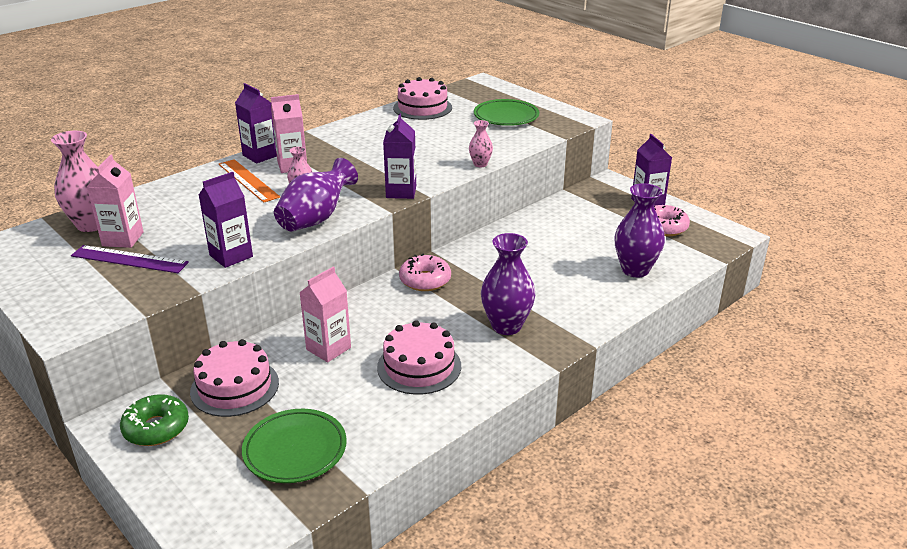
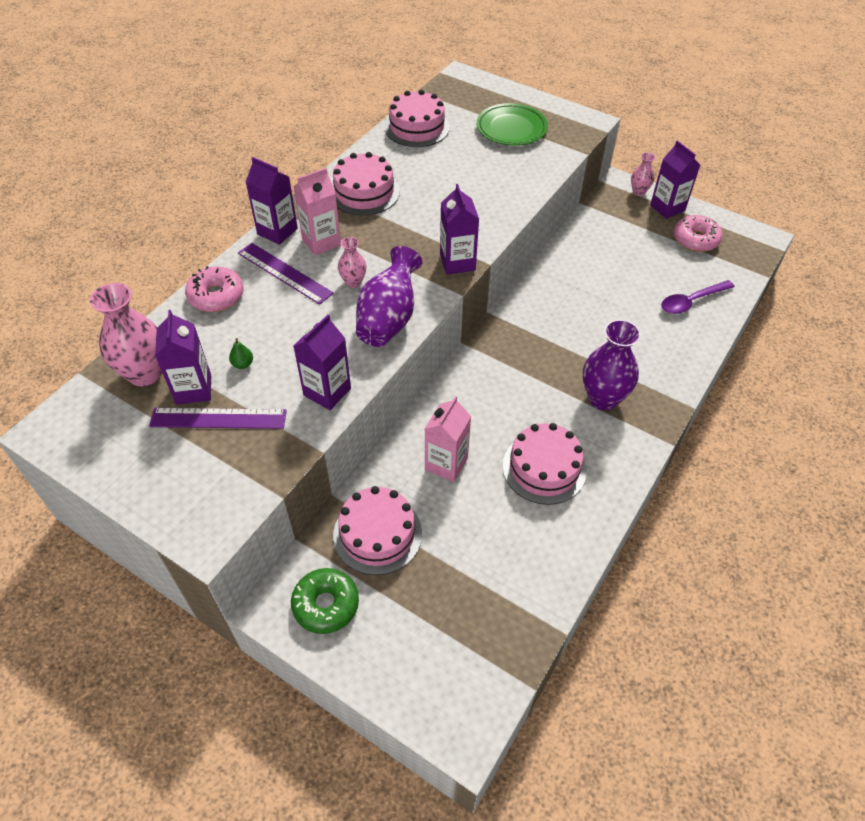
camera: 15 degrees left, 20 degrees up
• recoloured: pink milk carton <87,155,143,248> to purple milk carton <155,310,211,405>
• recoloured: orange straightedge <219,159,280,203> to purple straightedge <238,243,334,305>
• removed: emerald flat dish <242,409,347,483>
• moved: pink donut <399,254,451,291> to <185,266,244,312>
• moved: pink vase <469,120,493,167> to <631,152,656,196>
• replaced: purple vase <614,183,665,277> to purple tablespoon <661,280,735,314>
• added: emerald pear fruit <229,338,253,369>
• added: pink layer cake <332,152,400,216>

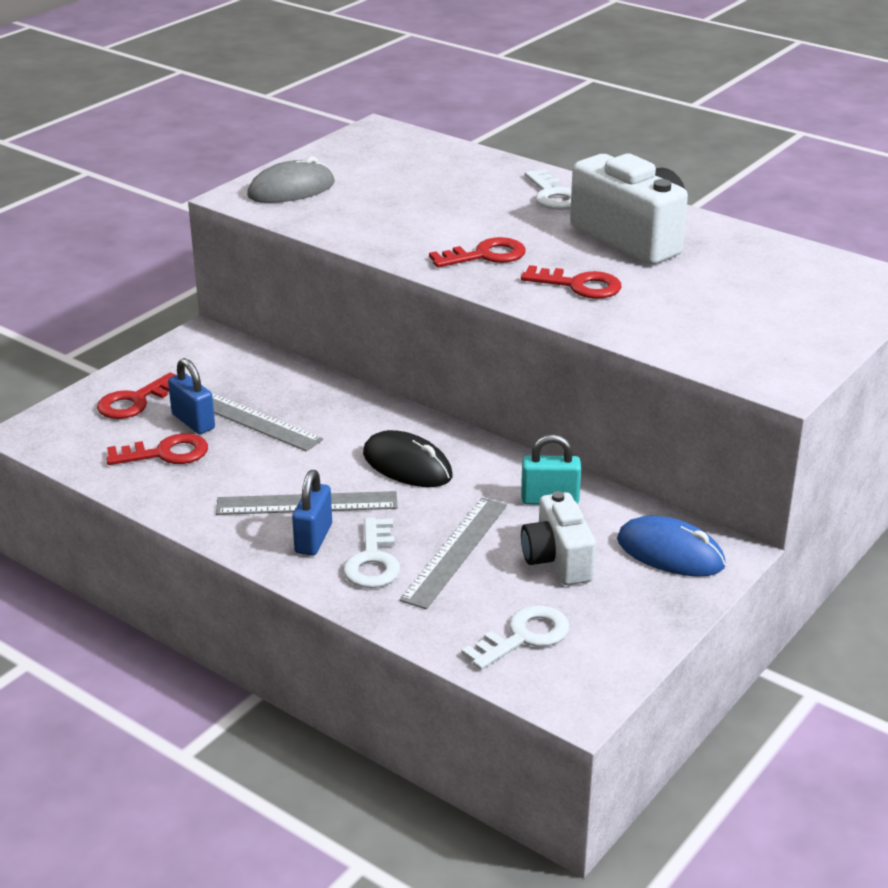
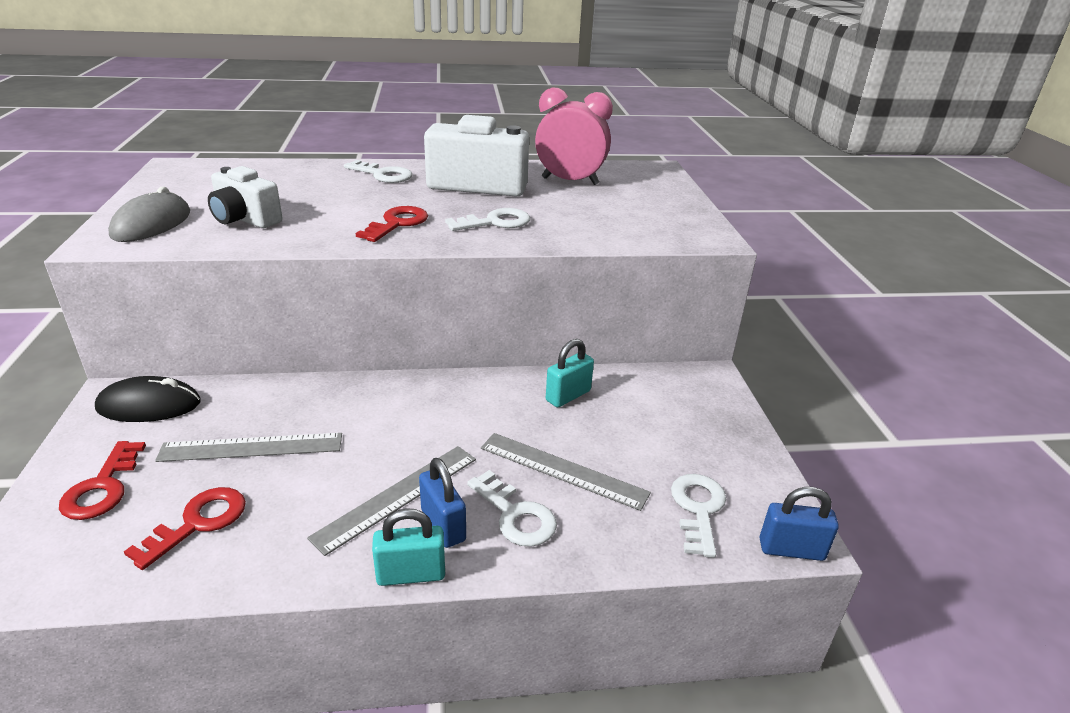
camera: 45 degrees left, 0 degrees up
• moved: royal blue small lock <168,358,215,434> to <760,487,839,561>
• moved: ebony PC mouse <363,430,452,487> to <95,376,201,422>
• turned: ash-grey straightedge <400,498,507,609> = <481,433,651,511> 45 degrees counterclockwise
• recoloured: scarlet key <521,265,621,299> to snow-white key <445,208,530,231>
• moved: snow-white camera <521,491,596,585> to <208,166,282,228>
• removed: royal blue PC mouse <617,515,726,577>
• added: teal small lock <372,508,445,586>
• added: pink alarm clock <535,87,613,185>

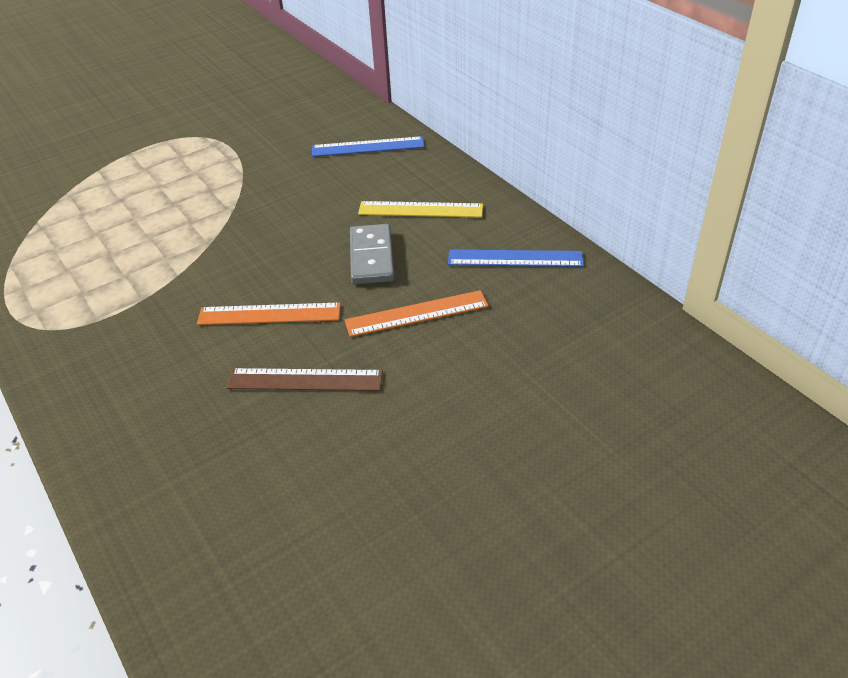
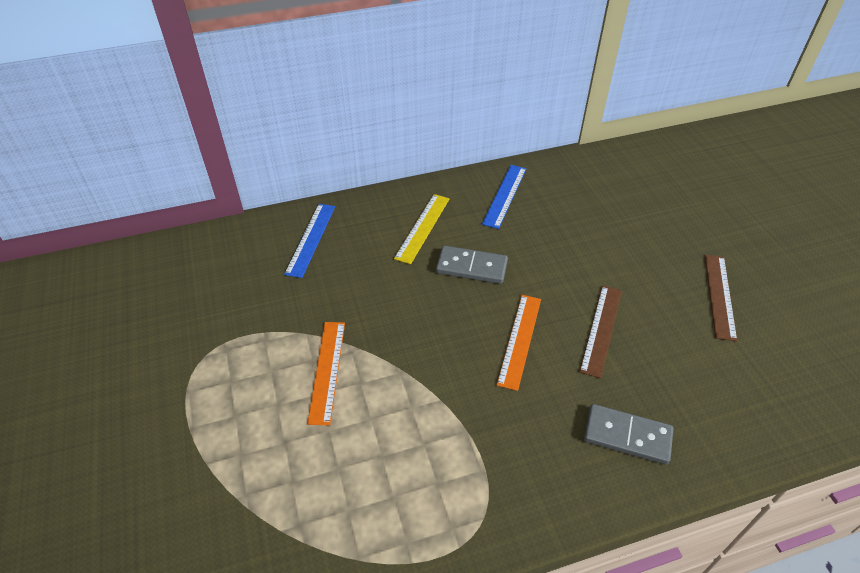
camera: 75 degrees left, 5 degrees up
• moved: orange straightedge <345,290,489,337> to <307,322,345,425>
• added: ash-grey domino tile <584,404,673,465>
• added: dark brown straightedge <705,255,737,341>

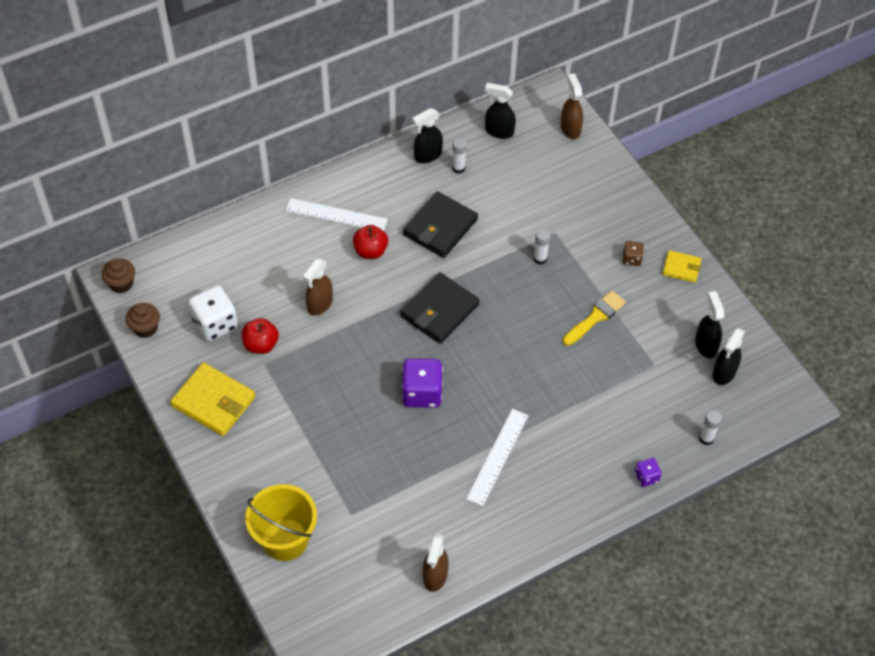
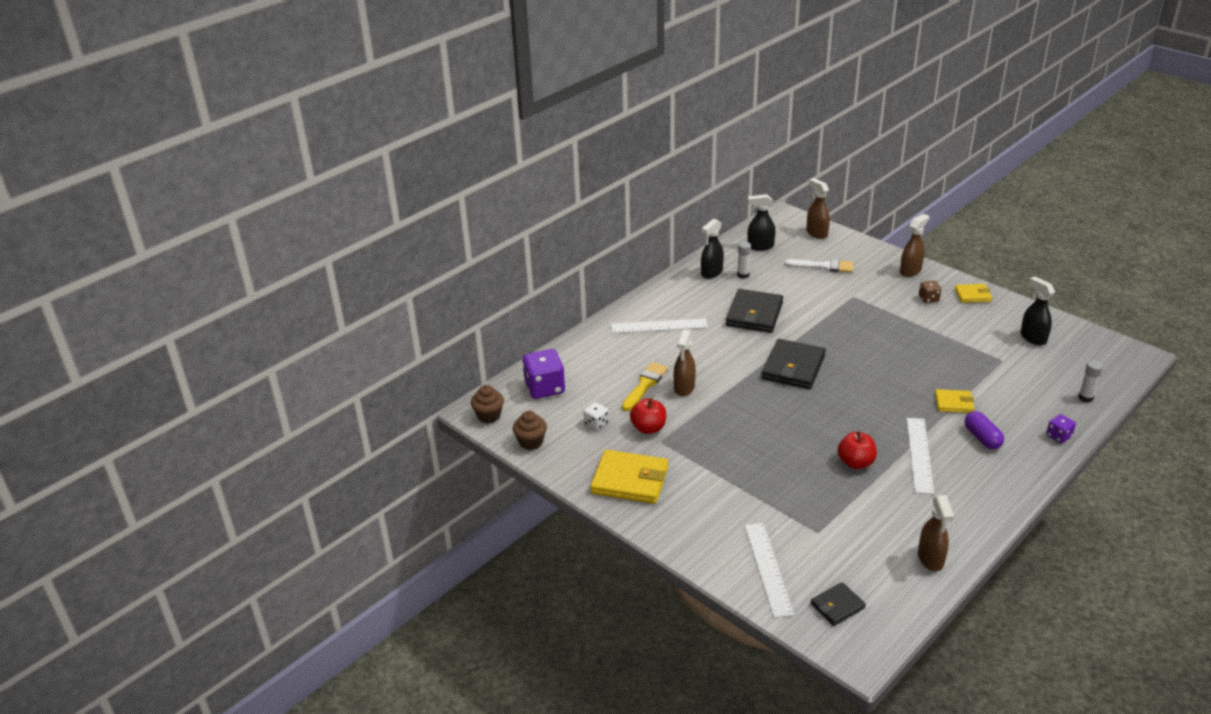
camera: 15 degrees left, 20 degrees down
• resized: snow-white dice <188,286,238,341> = <583,402,609,430> x0.52
• replaced: golden sand bucket <245,484,317,561> to snow-white straightedge <744,523,794,618>
• moved: scarlet apple <353,225,388,259> to <838,431,877,469>
• moved: purple dice <402,358,443,408> to <522,349,565,399>
• removed: snow-white stick of glue <533,229,550,265>
• moved: golden brush <563,291,626,346> to <622,362,668,411>
• removed: ebony spray bottle <712,328,745,385>
• added: snow-white brush <784,259,853,273>
• added: ebony wallet <810,582,866,626>
• added: dark brown spray bottle <900,214,929,277>
• added: golden wallet <935,389,974,413>
• added: purple pill <965,411,1004,449>

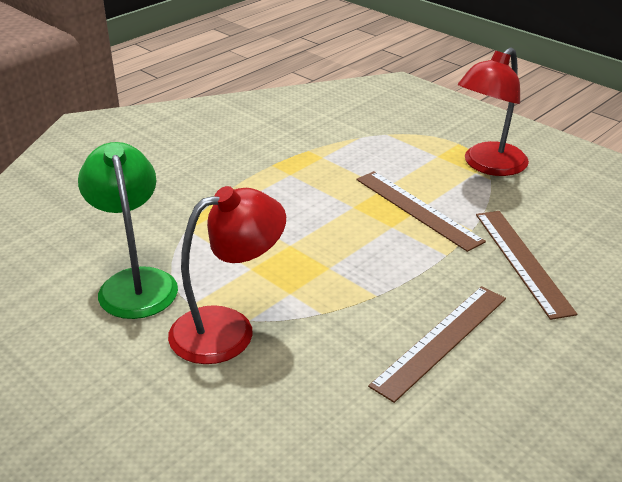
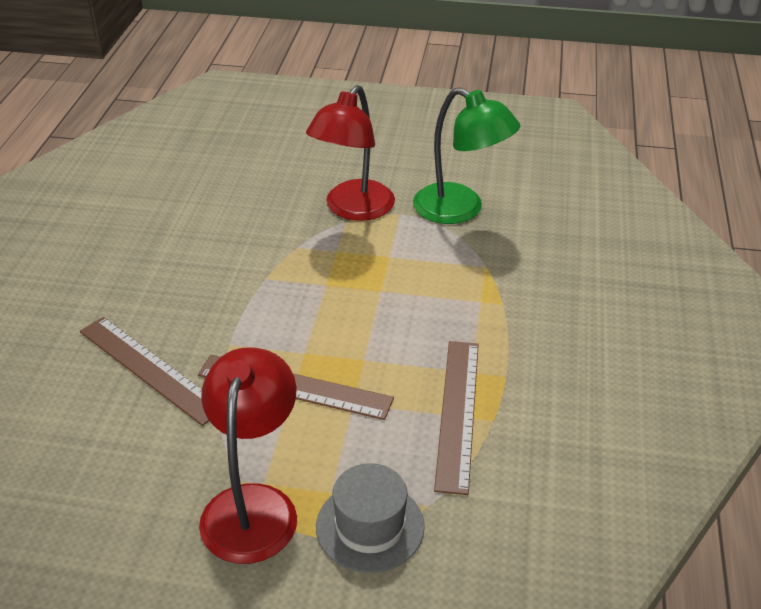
camera: 145 degrees right, 5 degrees up
• moved: dark brown straightedge <368,286,506,403> to <434,341,479,495>
• added: ash-grey hat <316,463,425,573>

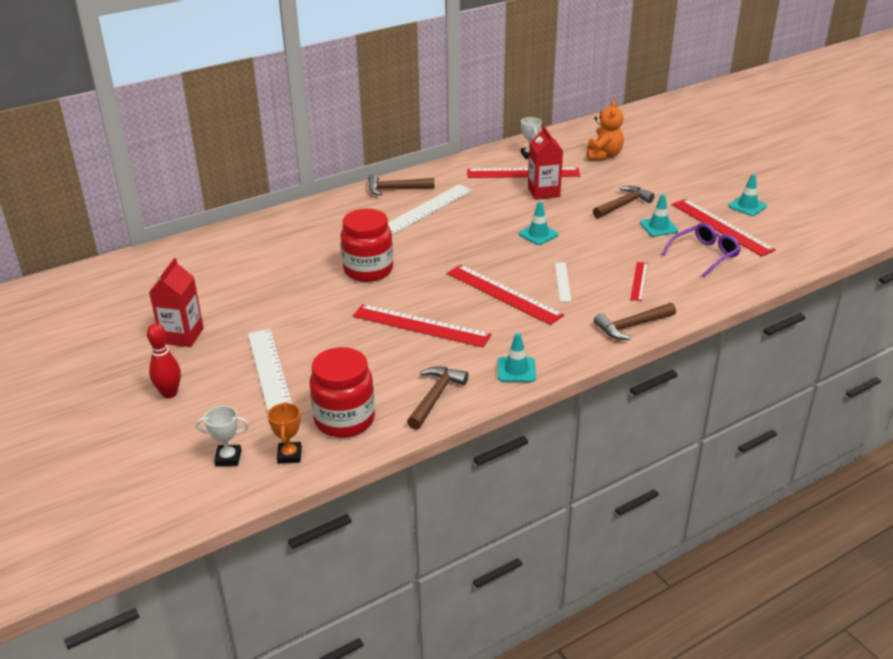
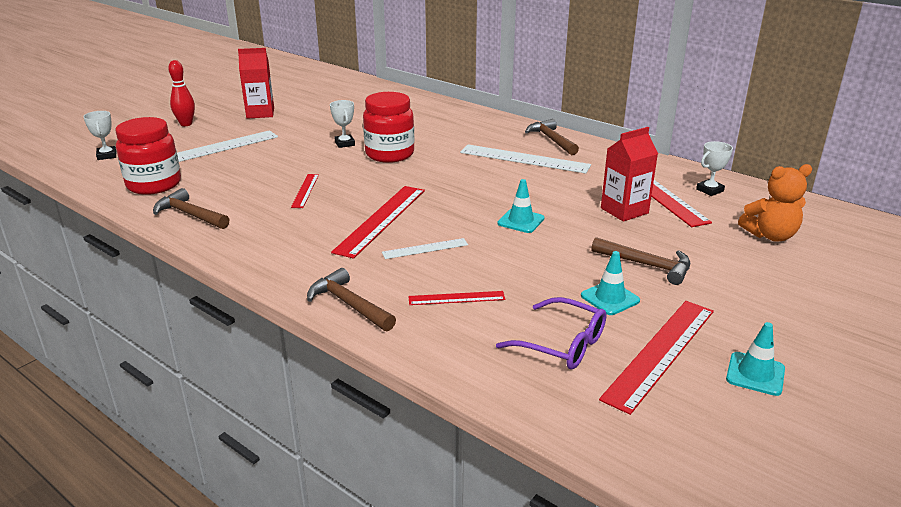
camera: 70 degrees right, 5 degrees down
• removed: orange prize cup <268,402,302,464>
• resized: scarlet straightedge <353,304,492,348> = <291,174,319,208> x0.53
• turned: dark brown carpenter's hammer <407,366,469,430> = <153,188,229,229> 150 degrees counterclockwise
• removed: teal road cone <498,333,536,382>
• added: snow-white prize cup <330,100,355,148>

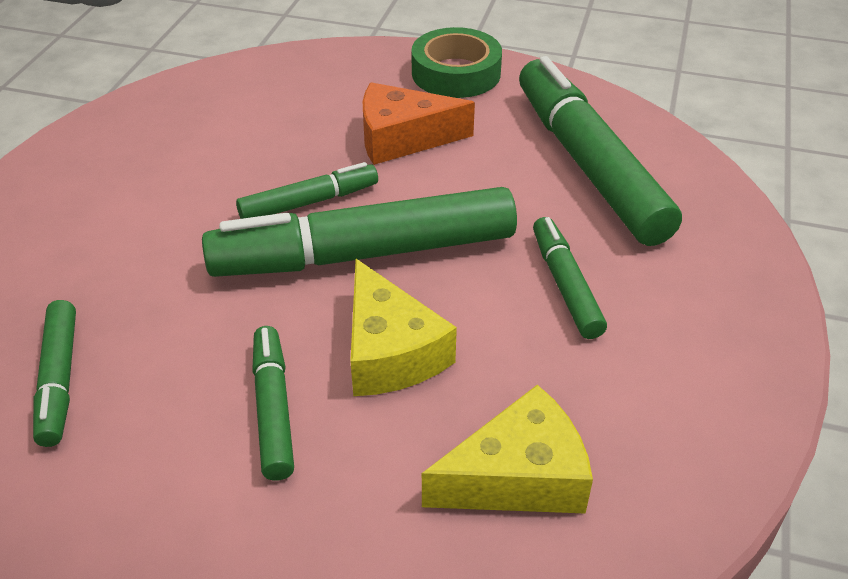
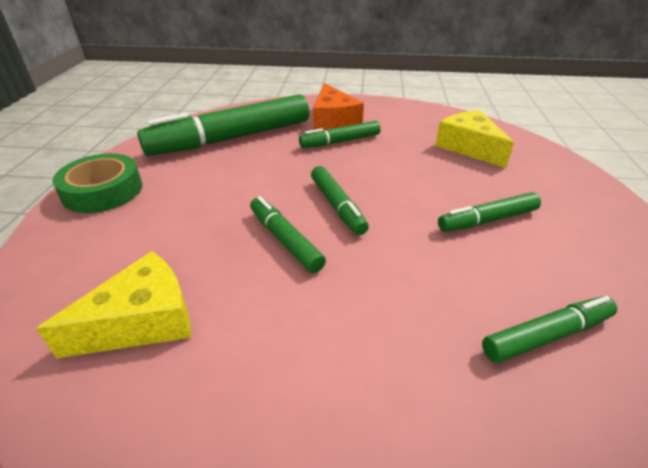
camera: 100 degrees left, 5 degrees down
• resized: emerald marker pen <202,187,517,277> = <311,166,369,235> x0.50
• moved: golden cheese wedge <350,259,457,396> to <36,251,191,358>
• moved: orange cheese wedge <363,82,475,165> to <313,83,364,131>

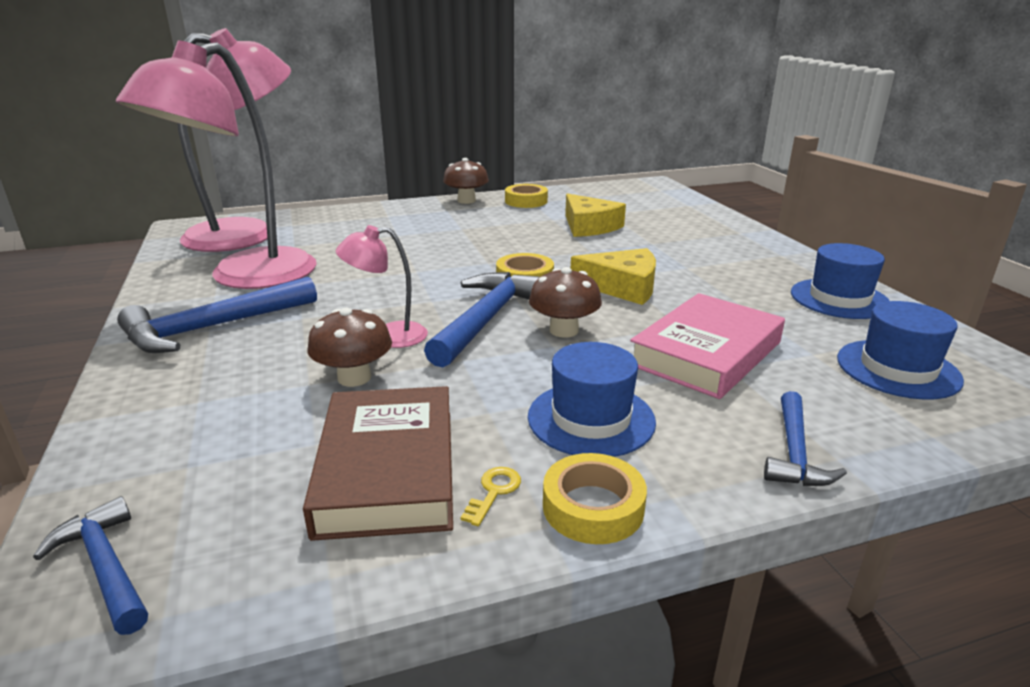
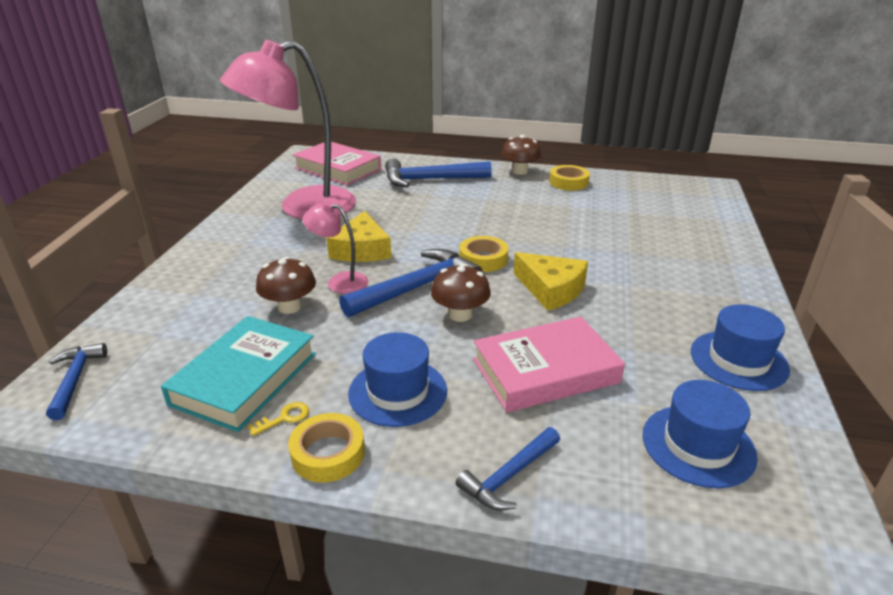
camera: 30 degrees right, 5 degrees up
• moved: royal blue carpenter's hammer <117,276,317,353> to <385,158,492,188>
• replaced: pink desk lamp <177,28,291,252> to pink book <293,142,381,186>
• recoloured: dark brown book <303,386,453,541> to teal book <161,316,316,432>
• moved: golden cheese wedge <565,193,626,237> to <327,211,392,262>

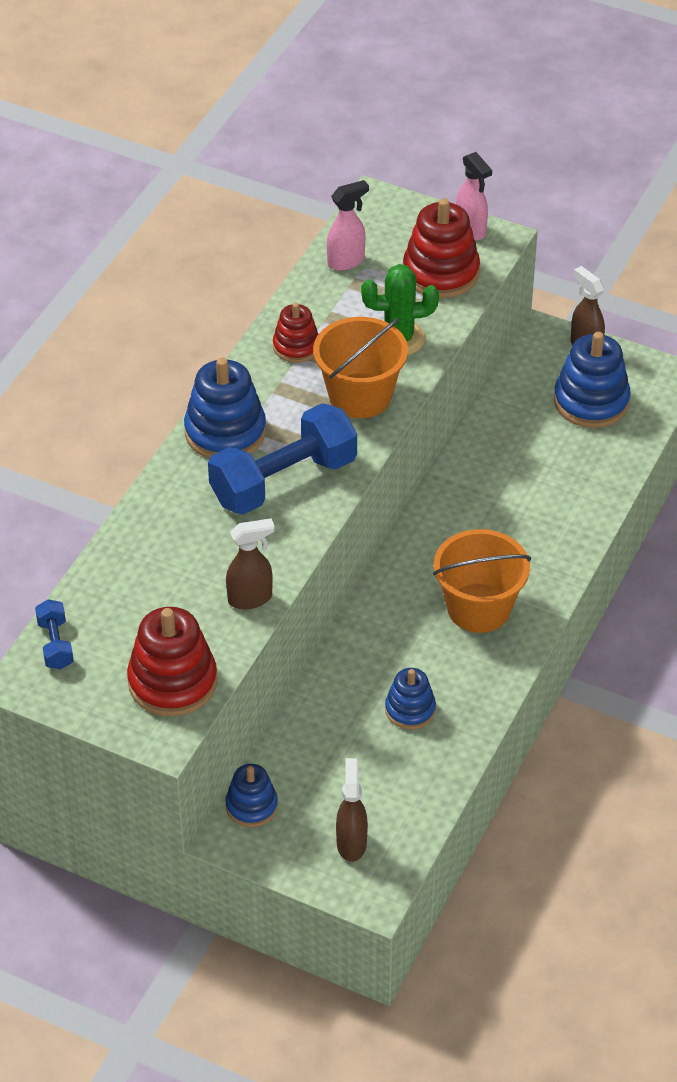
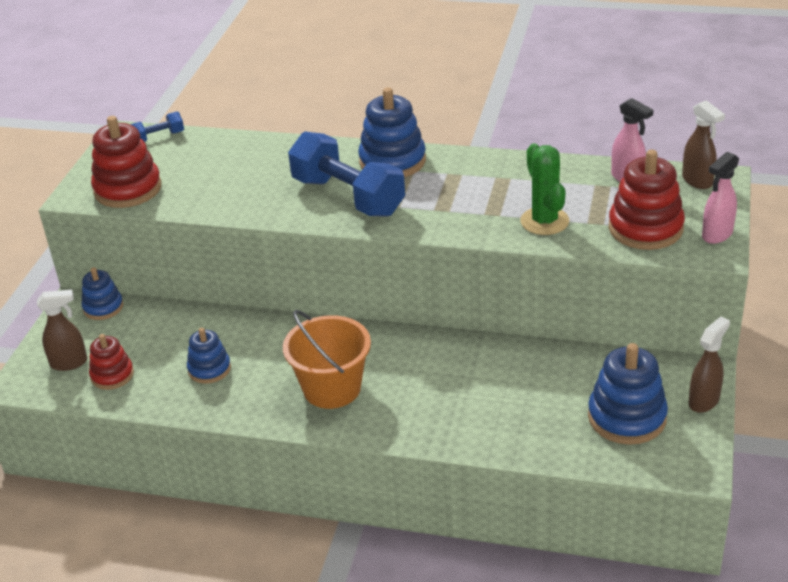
camera: 80 degrees right, 10 degrees down
• moved: dark brown spray bottle <226,518,275,609> to <682,100,725,189>
• moved: scarlet stacking toy <273,303,318,363> to <89,334,134,390>
• removed: orange sand bucket <313,317,408,418>

